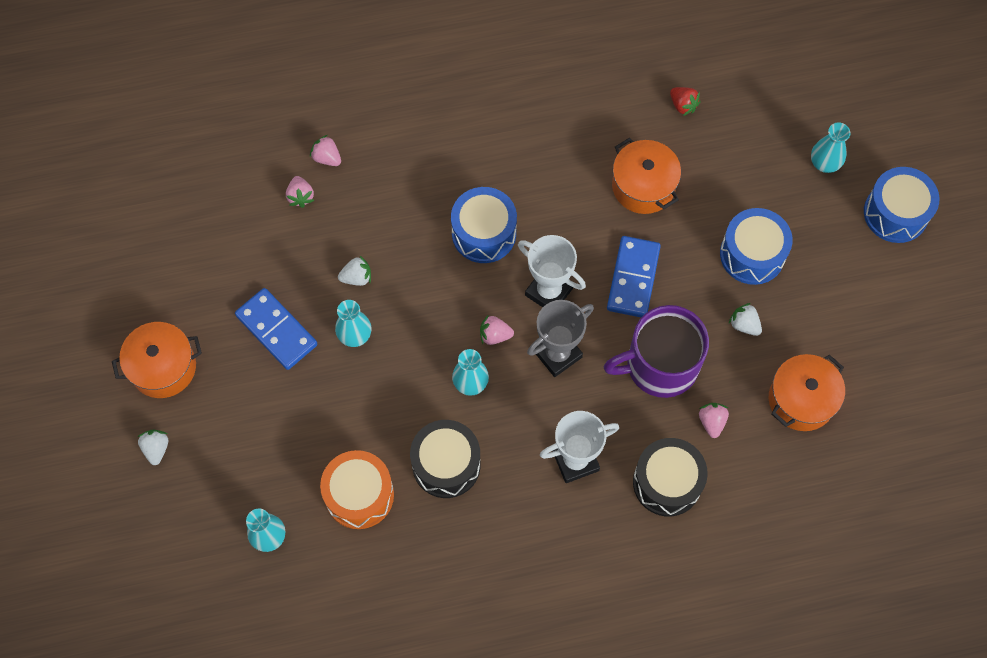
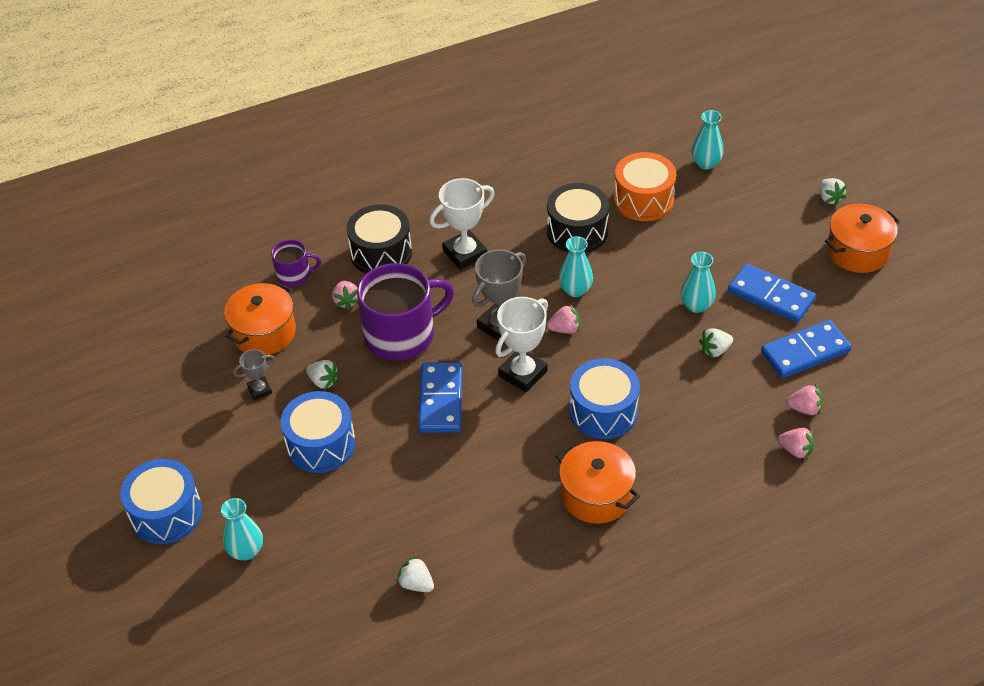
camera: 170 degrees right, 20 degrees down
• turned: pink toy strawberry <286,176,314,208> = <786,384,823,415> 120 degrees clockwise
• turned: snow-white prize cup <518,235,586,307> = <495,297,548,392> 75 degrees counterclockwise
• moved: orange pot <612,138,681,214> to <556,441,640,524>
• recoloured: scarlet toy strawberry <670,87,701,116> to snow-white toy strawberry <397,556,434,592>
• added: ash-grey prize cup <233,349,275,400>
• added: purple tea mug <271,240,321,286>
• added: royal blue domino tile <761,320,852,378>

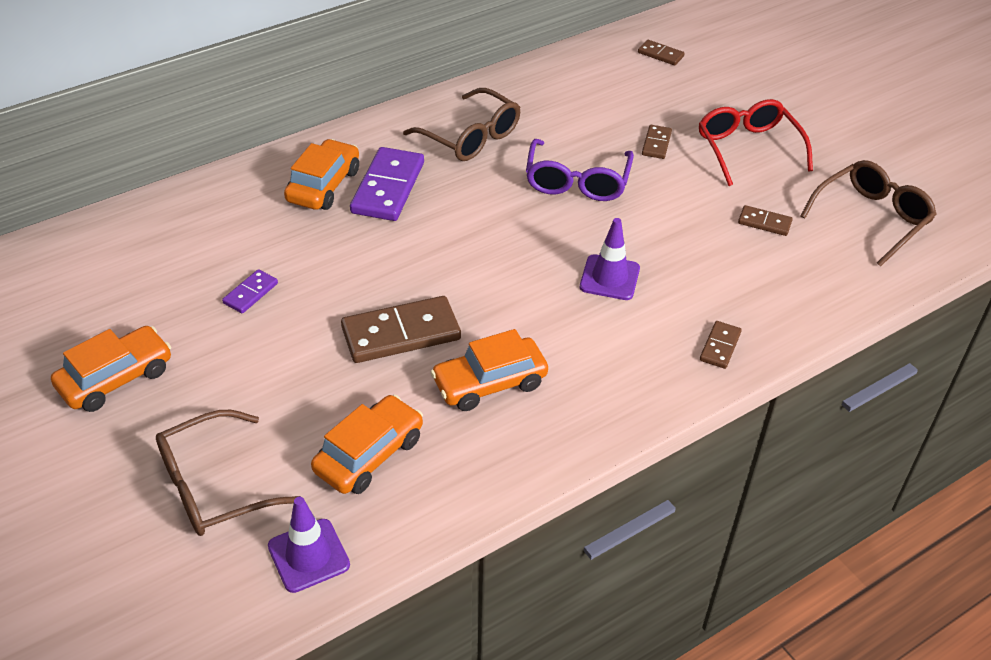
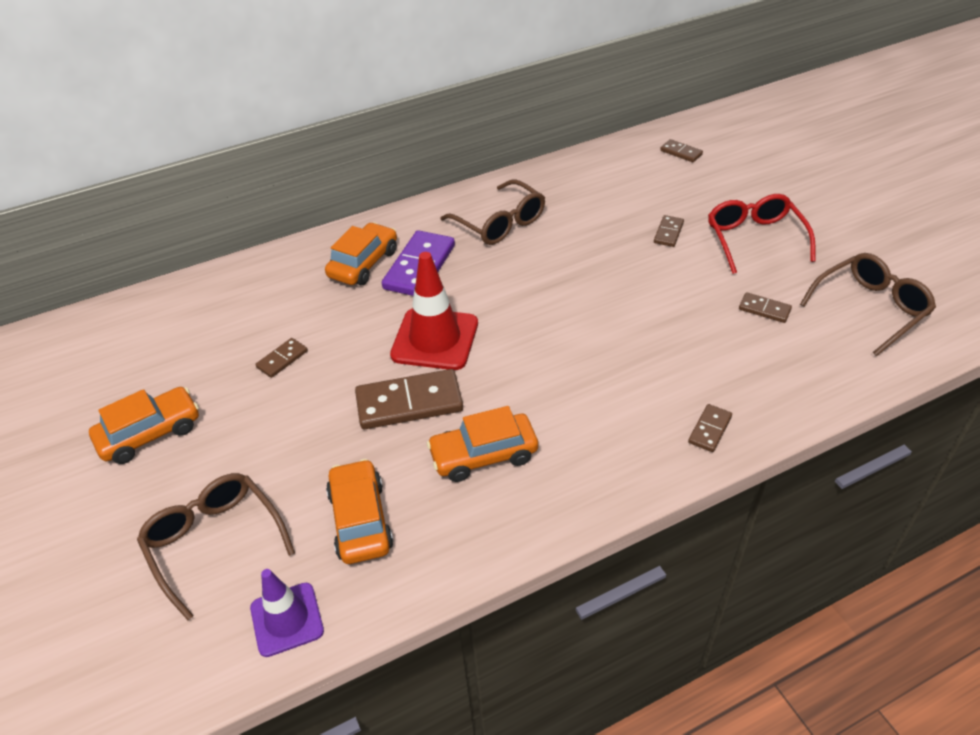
camera: 10 degrees right, 0 degrees up
• turned: dark brown eyeglasses <156,410,301,536> = <137,473,295,620> 75 degrees clockwise
• recoloured: purple domino tile <222,269,278,313> to dark brown domino tile <255,338,308,378>
• turned: orange toy car <311,395,423,494> = <326,459,393,564> 60 degrees counterclockwise
• removed: purple eyeglasses <526,139,634,201>
• removed: purple road cone <580,218,640,300>
• added: scarlet road cone <390,252,478,370>

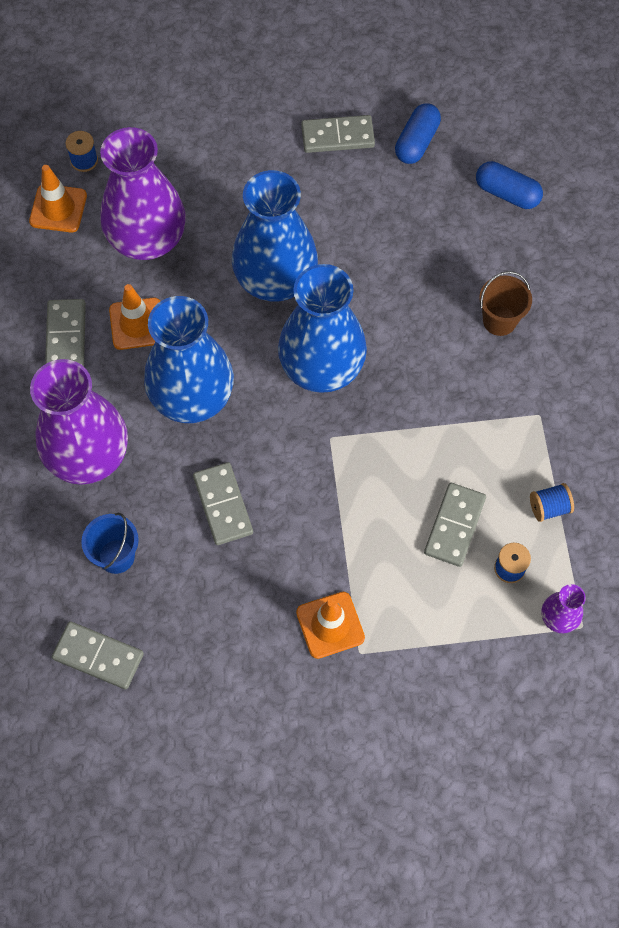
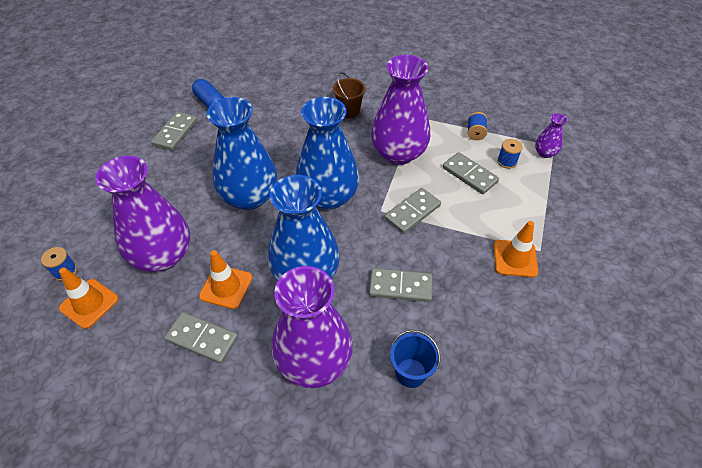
camera: 65 degrees left, 15 degrees down
• moved: ash-grey domino tile <52,621,144,689> to <384,188,441,234>
• removed: royal blue pill <476,161,543,209>
• added: purple vase <371,55,430,165>

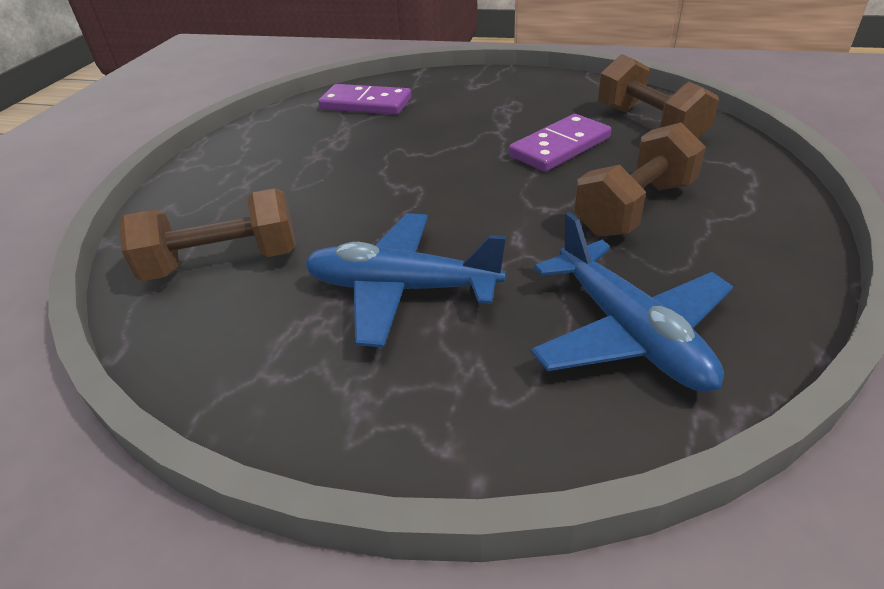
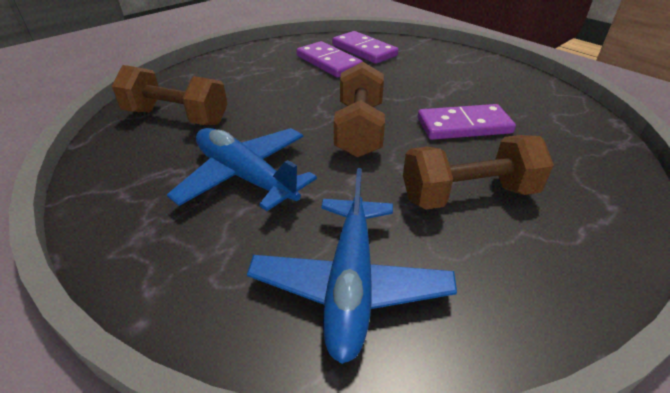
camera: 30 degrees right, 0 degrees up
• moved: dark brown dumbbell <598,54,719,138> to <334,62,385,158>
• added: purple domino tile <297,41,363,78>

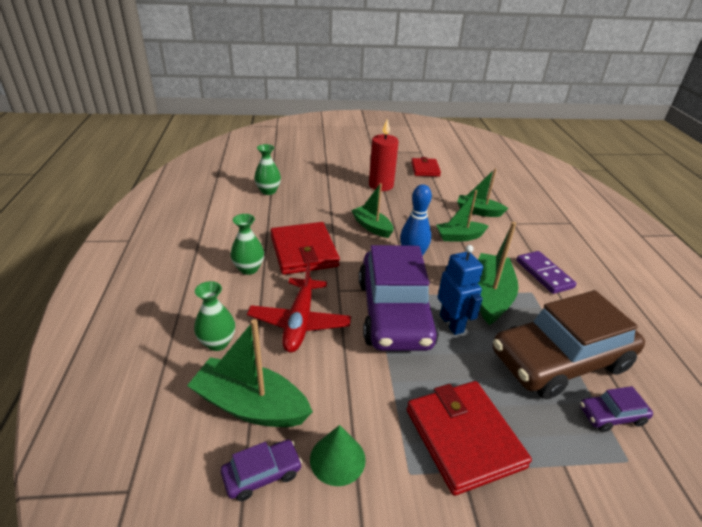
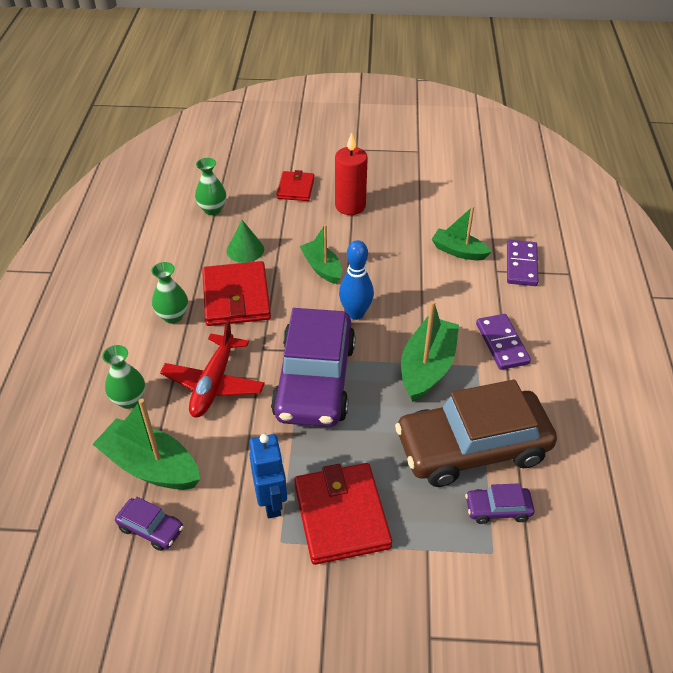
camera: 10 degrees right, 10 degrees up
• turned: purple toy car <221,440,302,501> = <115,497,183,551> 45 degrees clockwise
• moved: emerald cone <310,425,366,486> to <227,220,264,263>
• moved: scarlet wallet <411,157,441,177> to <276,170,315,201>
• removed: emerald toy boat <436,190,489,241>
• moved: royal blue robot figure <438,245,483,335> to <249,434,287,518>
• added: purple domino tile <507,240,539,286>

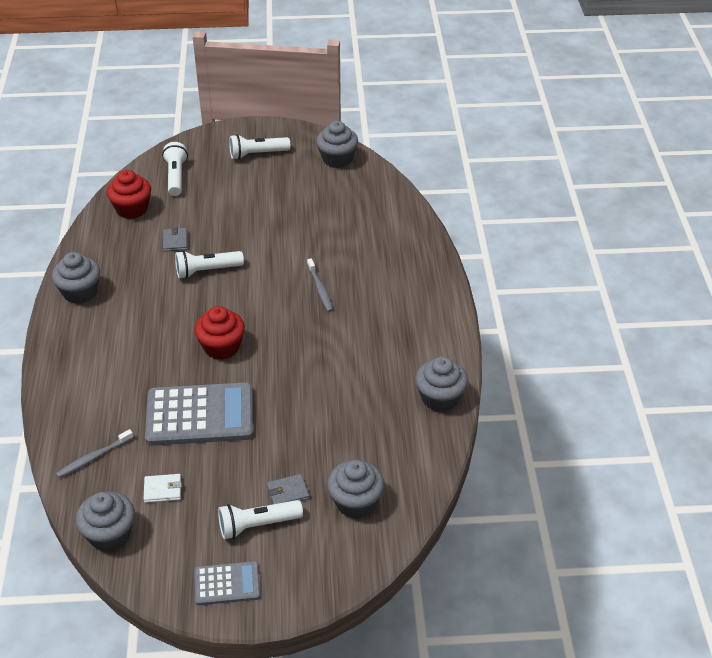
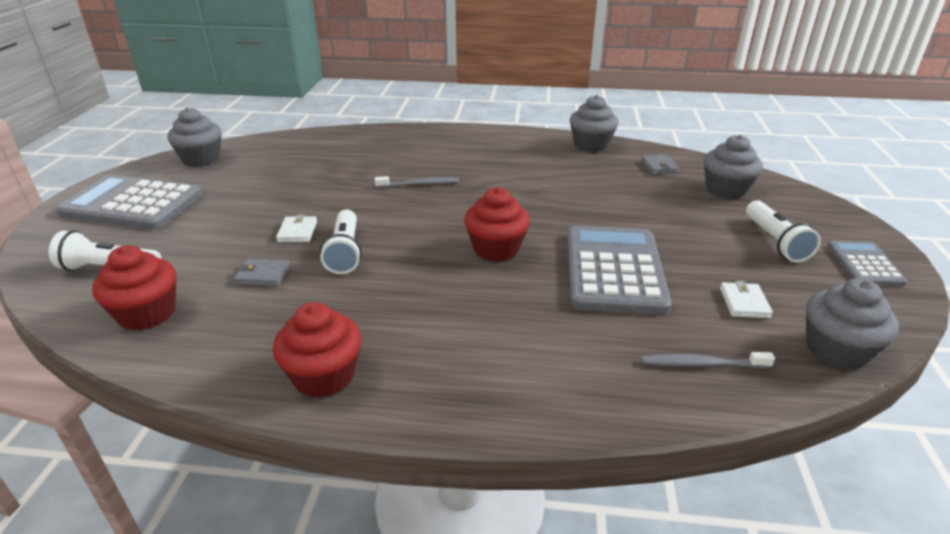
camera: 80 degrees left, 10 degrees down
• recoloured: ash-grey muffin <52,252,100,304> to scarlet muffin <273,302,361,398>
• turned: ash-grey toothbrush <56,429,134,478> = <641,352,775,368> 120 degrees clockwise
• replaced: snow-white pocket torch <229,134,290,160> to ash-grey adding machine <56,175,203,230>
• moved: ash-grey wallet <267,474,310,504> to <641,154,679,174>
• added: snow-white wallet <276,215,317,242>

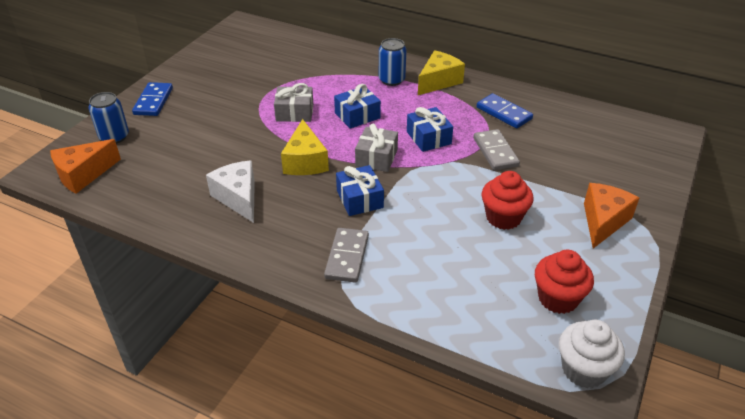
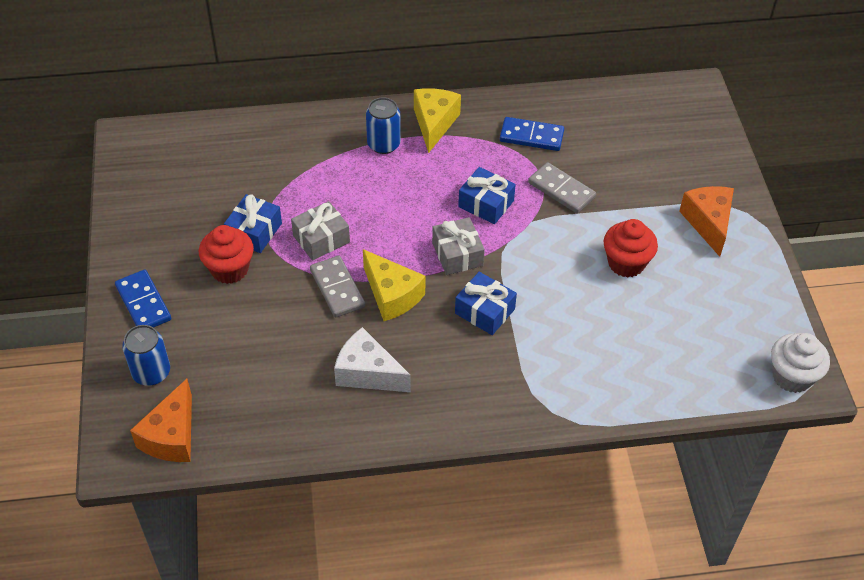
camera: 35 degrees left, 10 degrees up
• moved: ash-grey domino tile <324,228,369,283> to <310,256,365,317>
• moved: royal blue present <334,84,381,129> to <224,194,282,253>
• moved: scarlet muffin <535,250,594,314> to <199,225,254,284>

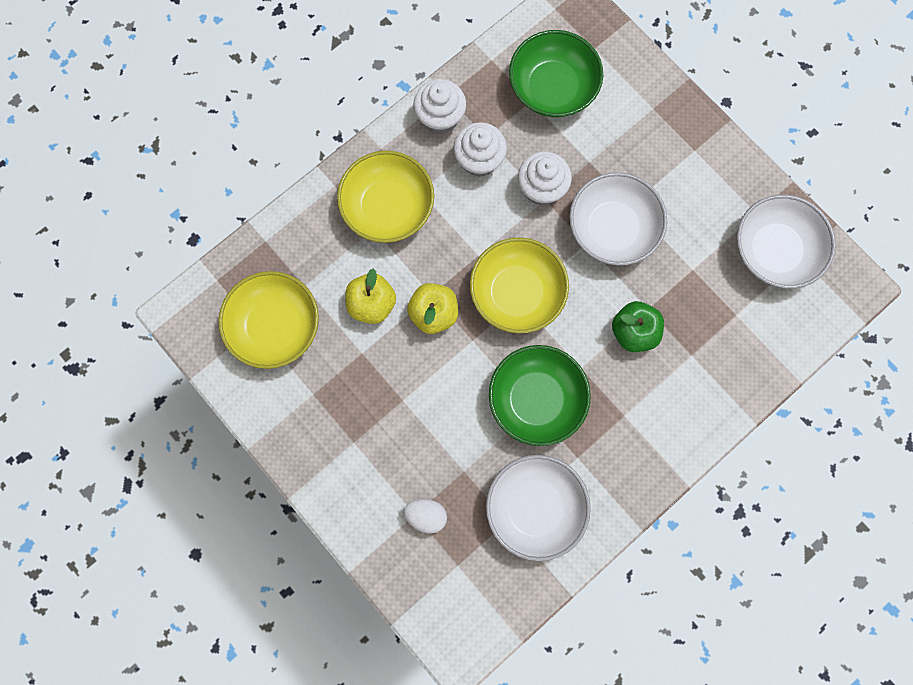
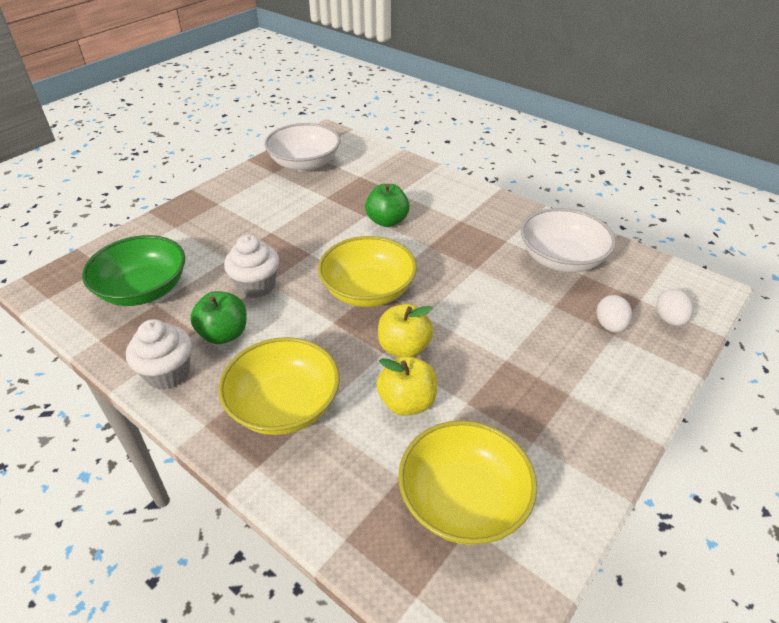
camera: 100 degrees left, 35 degrees down
• replaced: snow-white muffin <453,122,507,177> to emerald apple <190,291,247,344>
• removed: emerald bowl <489,345,591,446>
• removed: snow-white bowl <569,172,667,266>
• added: snow-white egg <656,289,693,326>

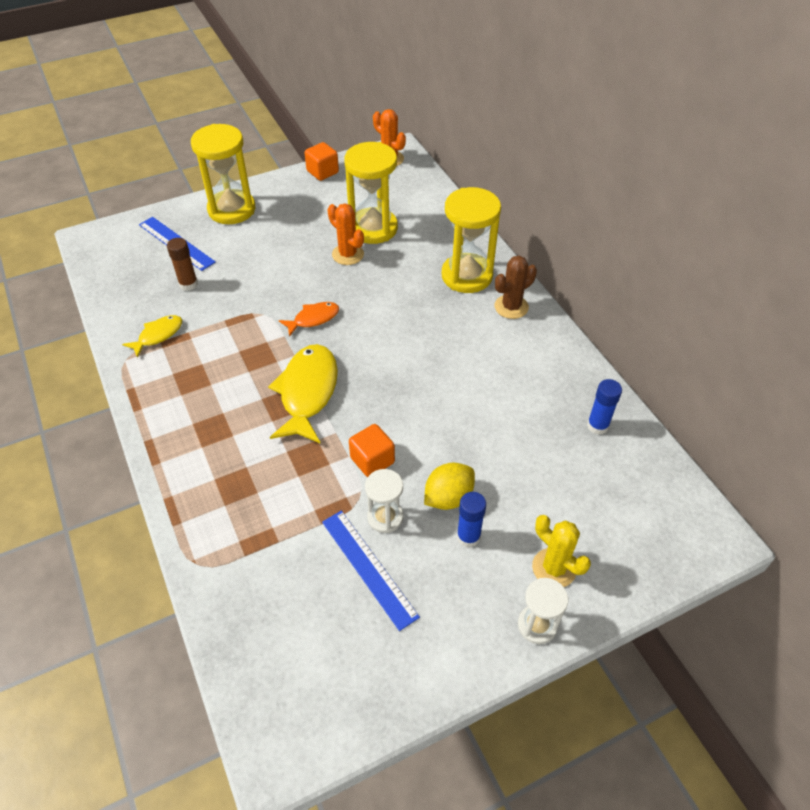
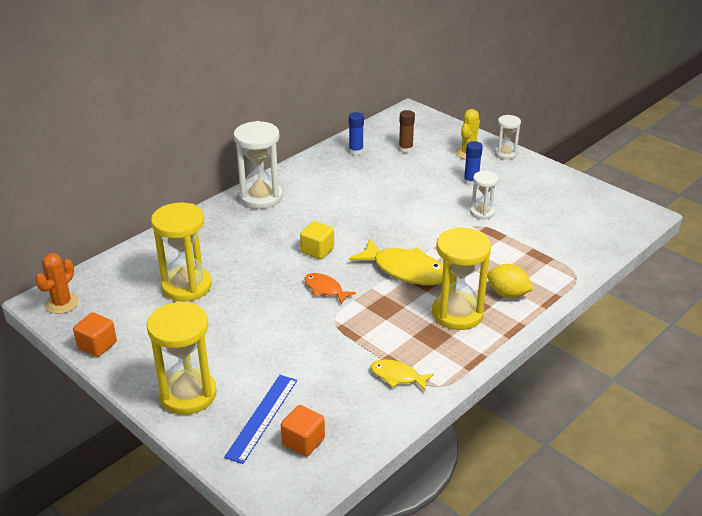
camera: 110 degrees left, 15 degrees down
• moved: dark brown stick of glue <167,238,198,291> to <399,110,415,153>
• turned: golden fish <268,344,338,444> = <349,238,443,285> 135 degrees counterclockwise
• removed: royal blue straightedge <322,510,420,631>
• removed: orange prickly plant <328,203,364,265>
• moved: orange cube <349,424,395,477> to <281,405,325,457>
• moved: golden citrus fruit <424,463,475,510> to <487,264,533,298>
• moved: golden hourglass <442,187,501,293> to <432,227,491,330>
• replaced: dark brown prickly plant <495,256,537,319> to snow-white hourglass <234,121,283,209>
• added: golden cube <300,221,334,259>

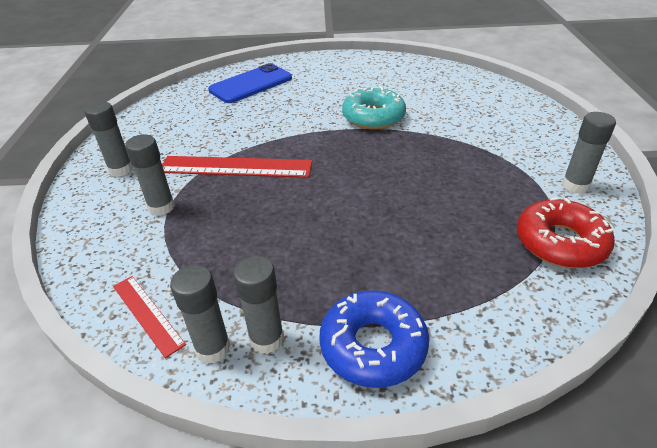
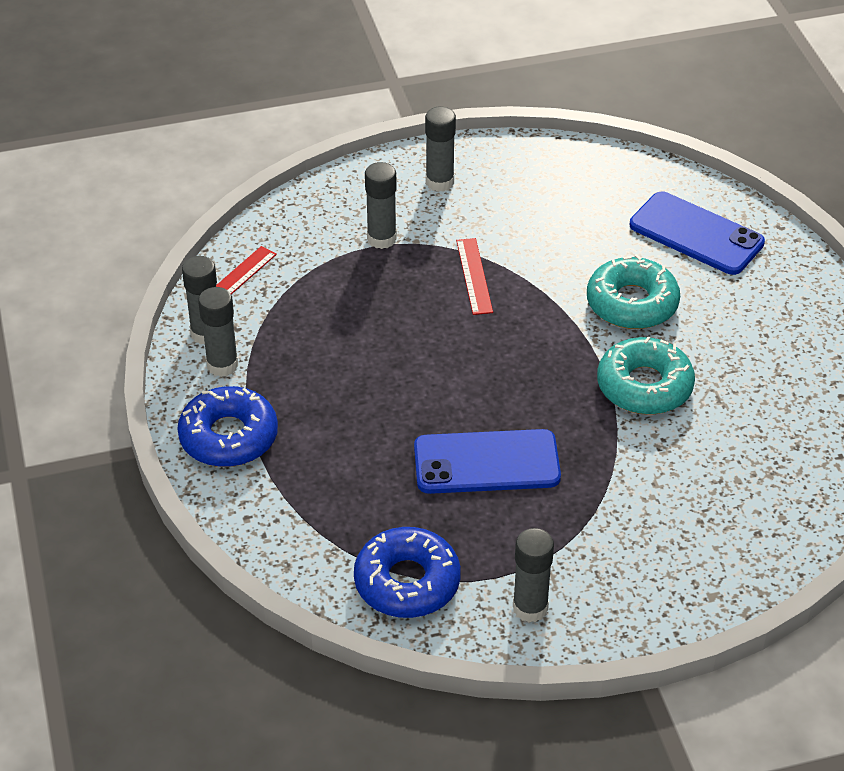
camera: 75 degrees right, 5 degrees up
• resized: scarlet straightedge <162,156,312,178> = <456,238,493,315> x0.57
• recoloured: scarlet donut <517,197,615,268> to royal blue donut <354,527,461,618>
• added: royal blue smartphone <414,429,561,494>
• added: teal donut <587,254,680,329>

